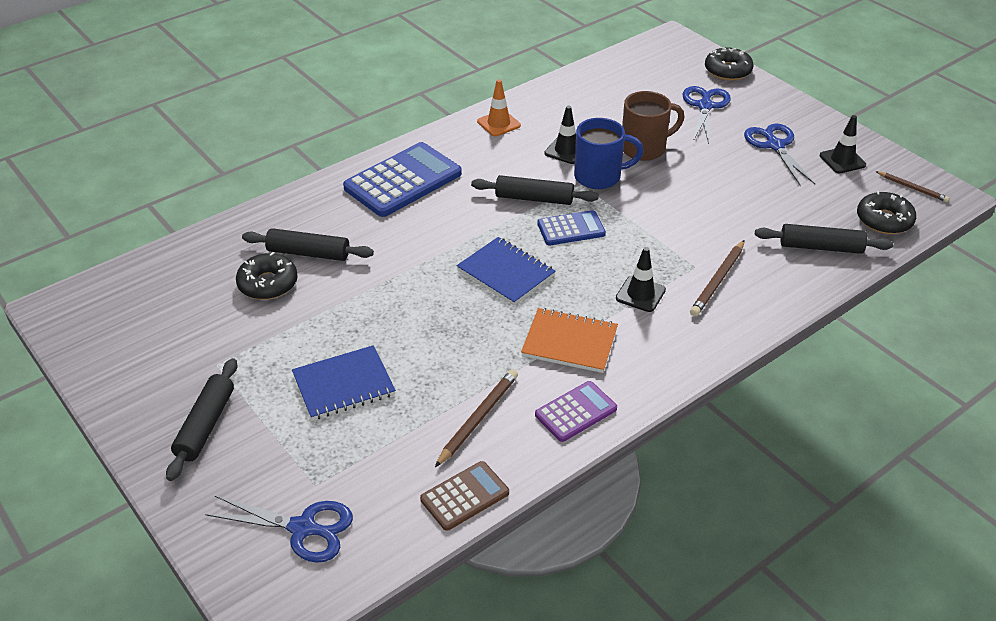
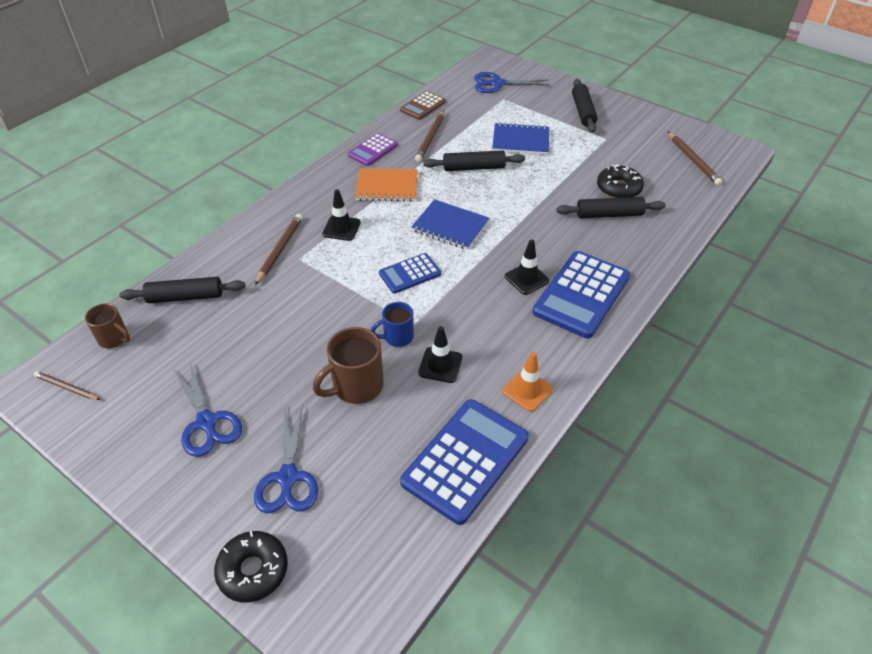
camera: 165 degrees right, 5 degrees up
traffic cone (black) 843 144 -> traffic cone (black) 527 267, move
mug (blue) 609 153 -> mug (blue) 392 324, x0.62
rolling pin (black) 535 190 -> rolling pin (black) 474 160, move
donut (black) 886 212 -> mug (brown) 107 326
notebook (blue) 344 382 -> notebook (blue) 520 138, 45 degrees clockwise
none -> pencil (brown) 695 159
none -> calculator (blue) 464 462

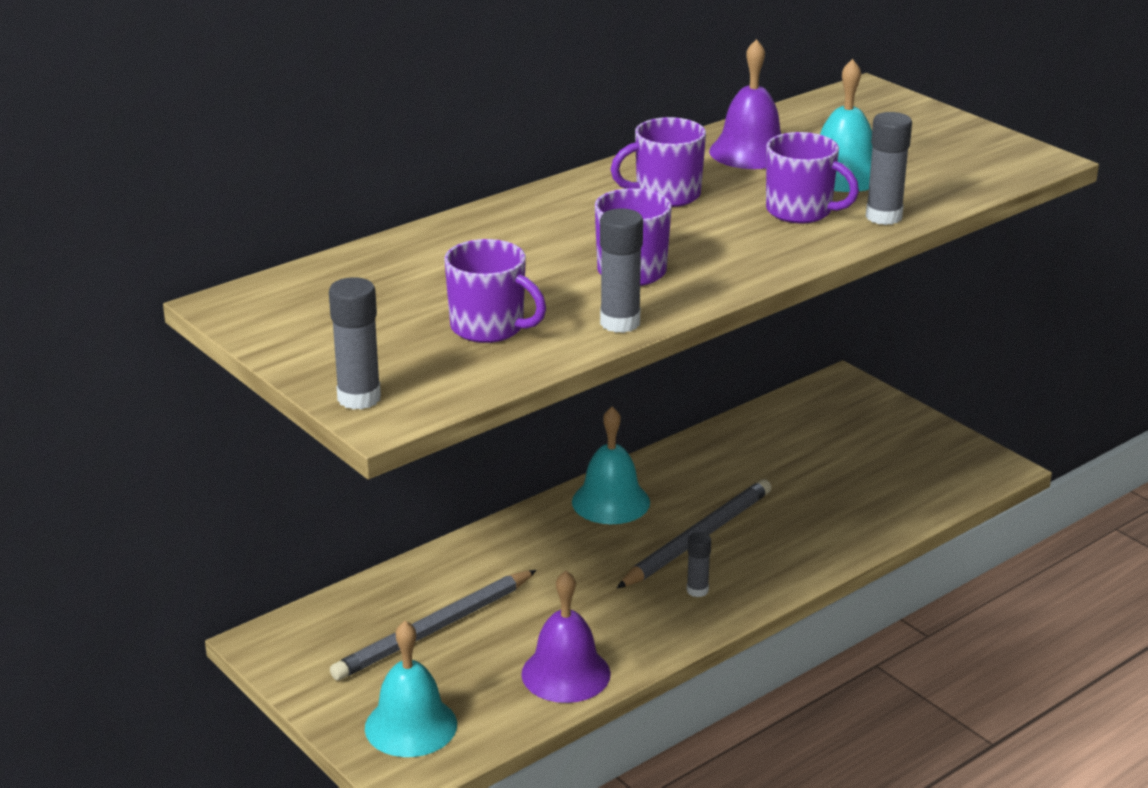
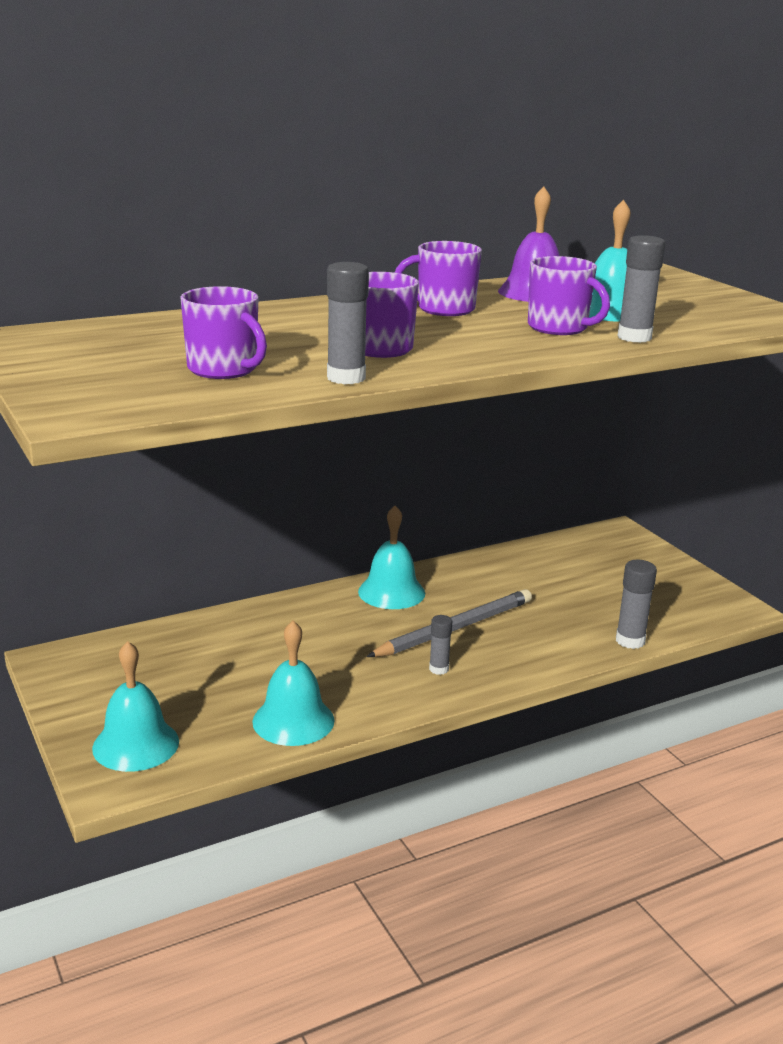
camera: 10 degrees right, 5 degrees down
glue stick (grey) 355 343 -> glue stick (grey) 636 604, move
pencil (grey) 433 625 -> none
bell (purple) 566 637 -> bell (turquoise) 293 683

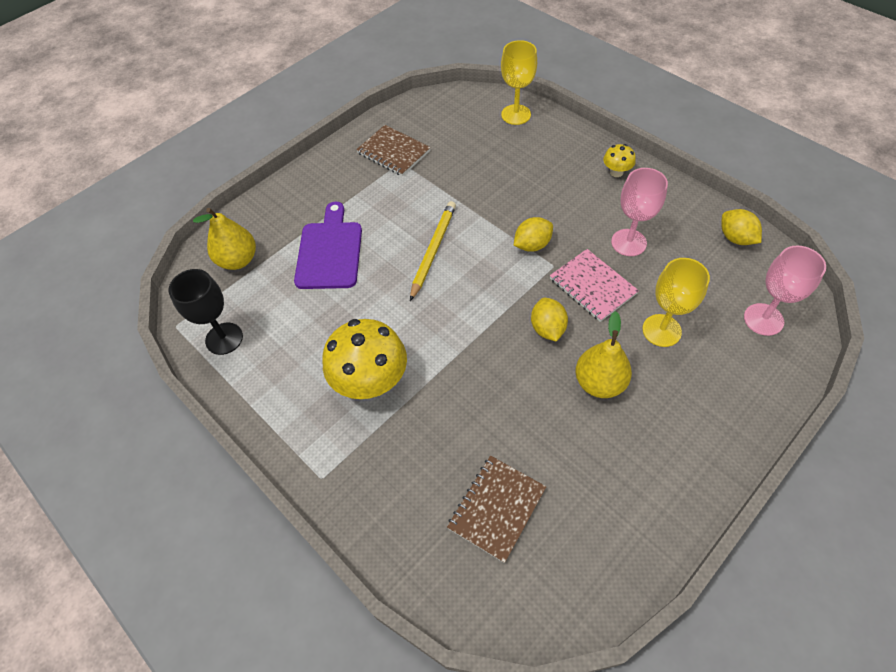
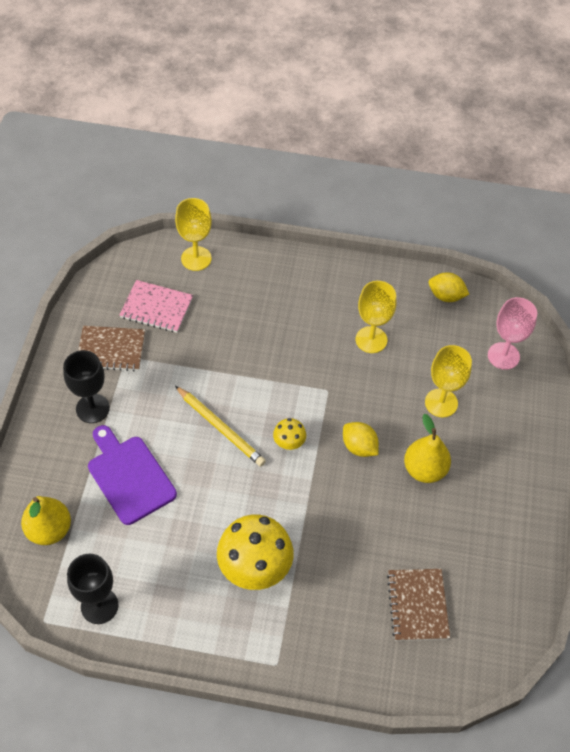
camera: 40 degrees left, 0 degrees up
mushroom (yellow) 619 160 -> mushroom (yellow) 289 434, move
goblet (pink) 639 212 -> goblet (yellow) 376 317
pencil (yellow) 433 251 -> pencil (yellow) 220 426, 150 degrees clockwise
lemon (yellow) 533 234 -> none
notebook (pink) 594 285 -> notebook (pink) 156 306, move
none -> goblet (black) 86 386

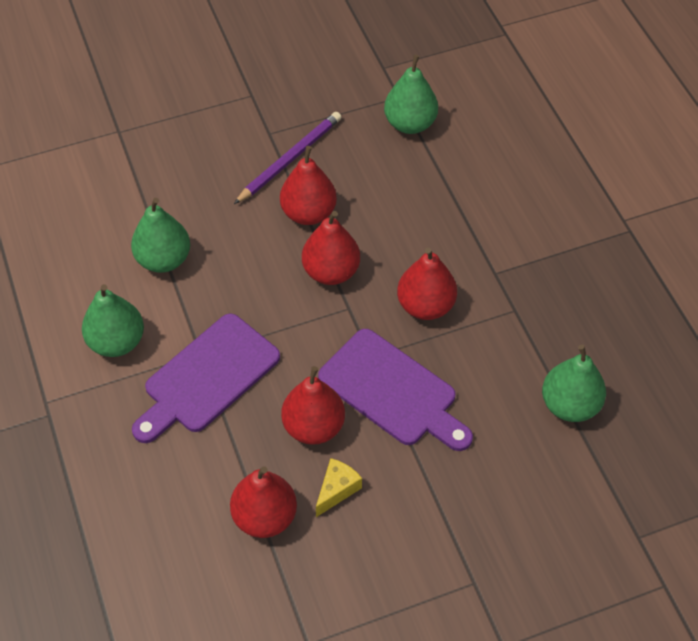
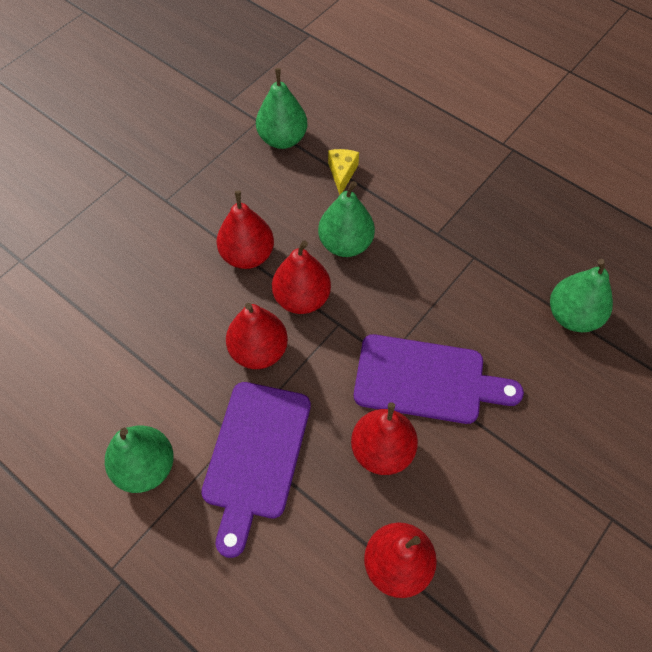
camera: 30 degrees left, 5 degrees up
pencil (purple) 287 158 -> none
pear (green) 160 235 -> pear (green) 346 219, move
pear (red) 427 284 -> pear (red) 257 336, move
cheese (yellow) 339 487 -> cheese (yellow) 343 172, move

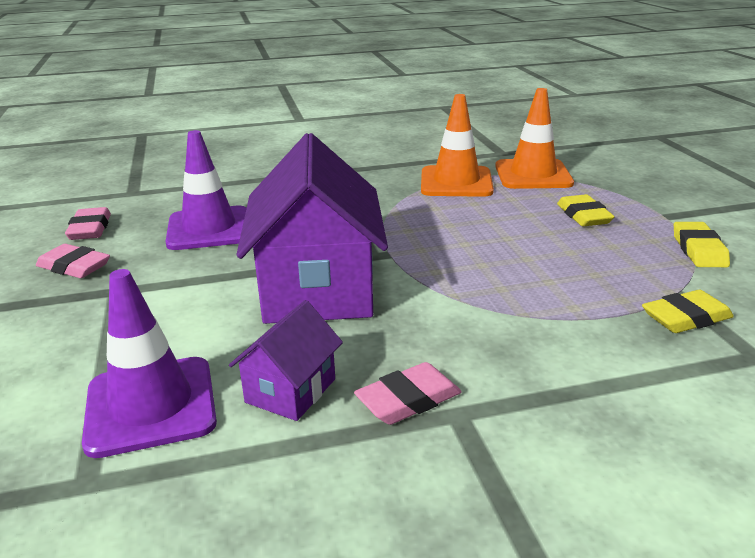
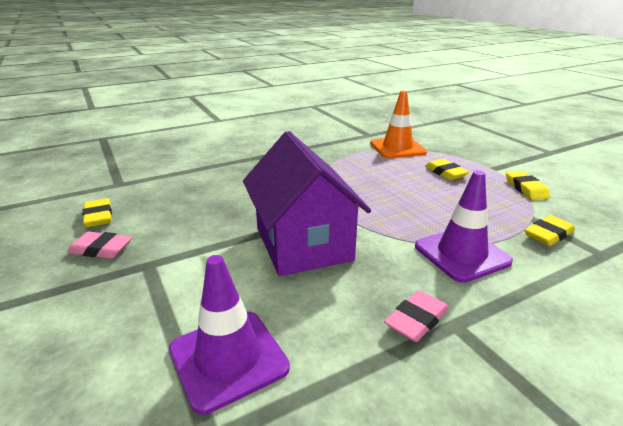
camera: 15 degrees left, 0 degrees up
traffic cone (orange) 457 145 -> none
traffic cone (purple) 206 190 -> traffic cone (purple) 464 226, move
eraser (pink) 88 223 -> eraser (yellow) 97 212
house (purple) 286 360 -> none

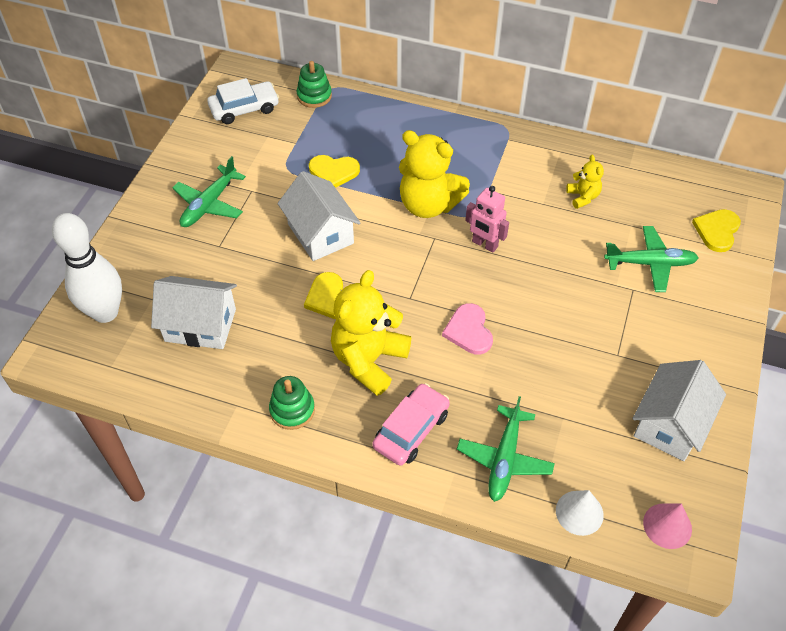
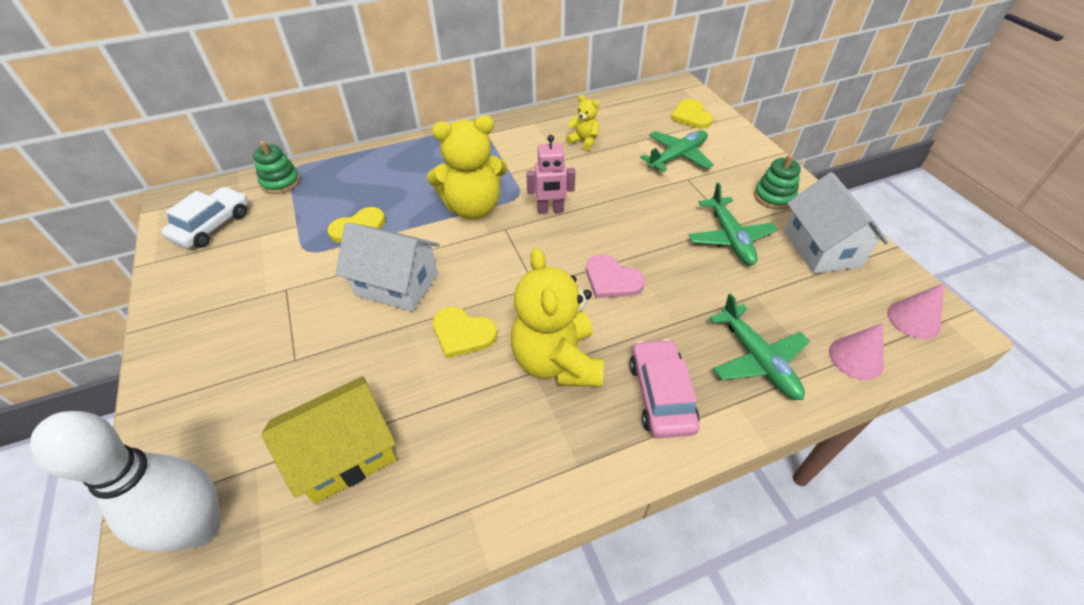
camera: 40 degrees left, 5 degrees down
plane (green) 209 191 -> plane (green) 733 223, move
house (white) 194 312 -> house (yellow) 329 440
stacking toy (green) 292 403 -> stacking toy (green) 777 182, move
cone (white) 580 513 -> cone (pink) 856 351

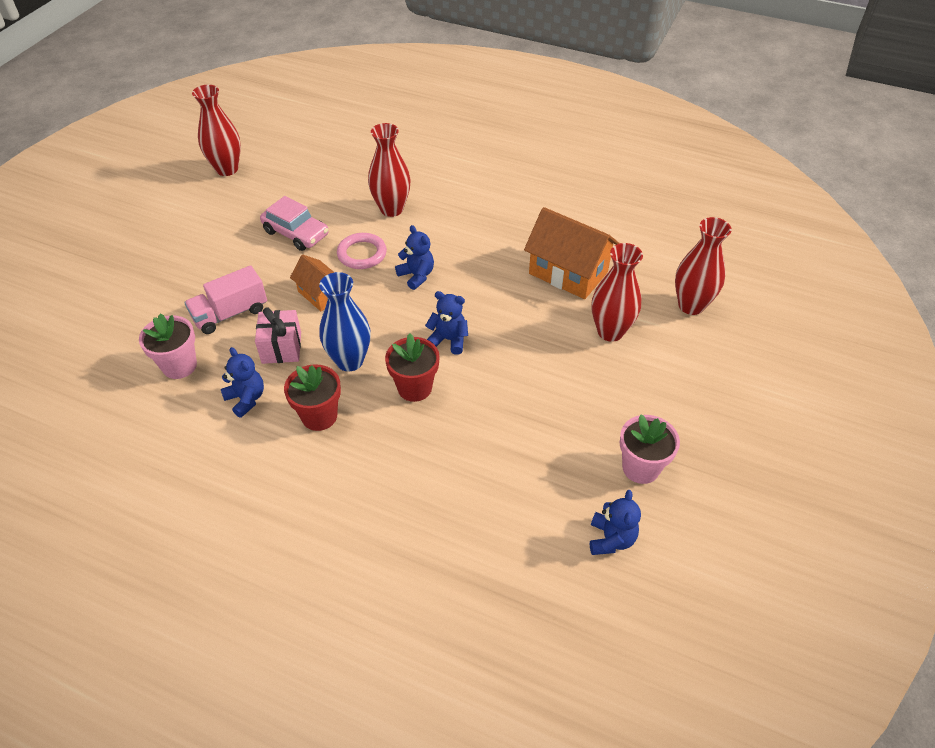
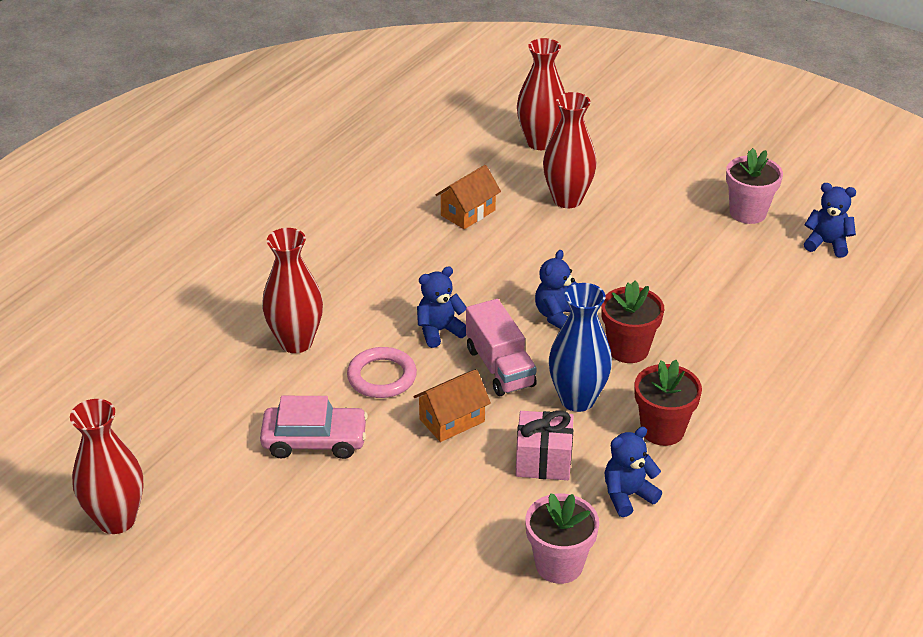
camera: 80 degrees left, 10 degrees down
car (pink) 294 223 -> car (pink) 314 427, 45 degrees clockwise
house (orange) 572 253 -> house (orange) 468 197, x0.58
truck (pink) 225 299 -> truck (pink) 501 347, move

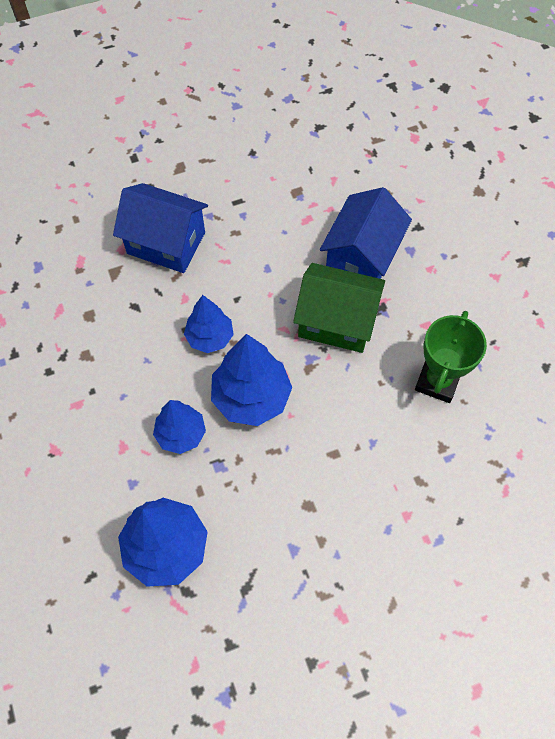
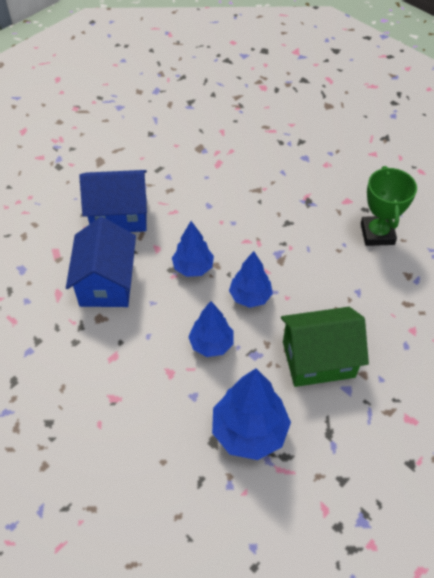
camera: 25 degrees left, 10 degrees down
house (blue) 366 233 -> house (blue) 101 262, move
house (green) 339 308 -> house (green) 325 347, move
tree (blue) 251 380 -> tree (blue) 251 279, x0.64

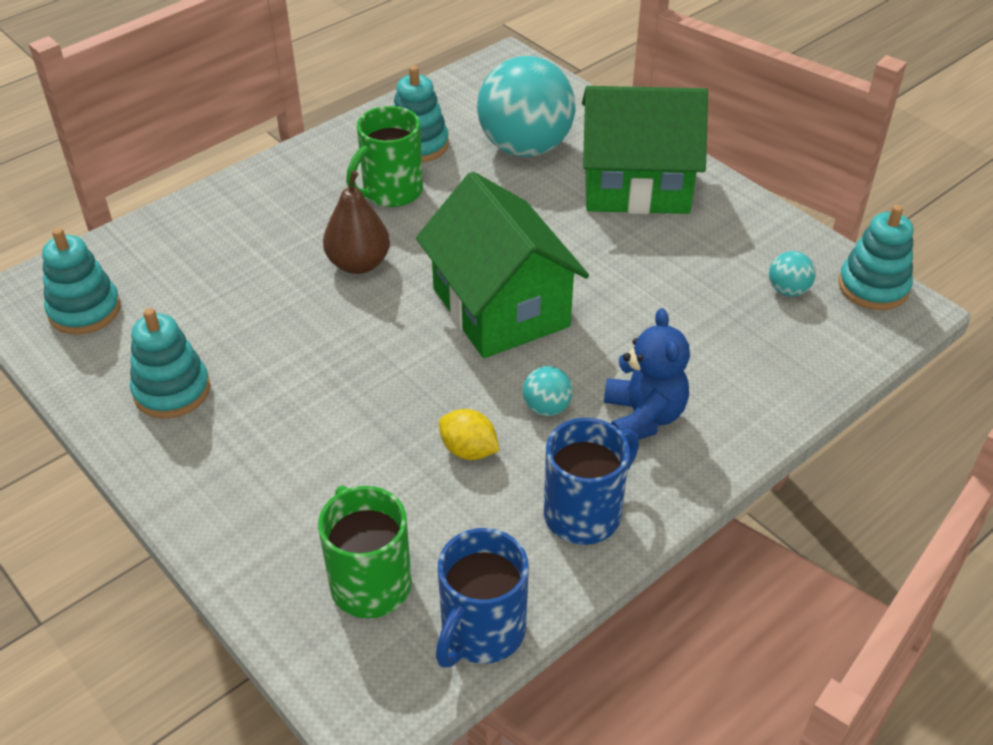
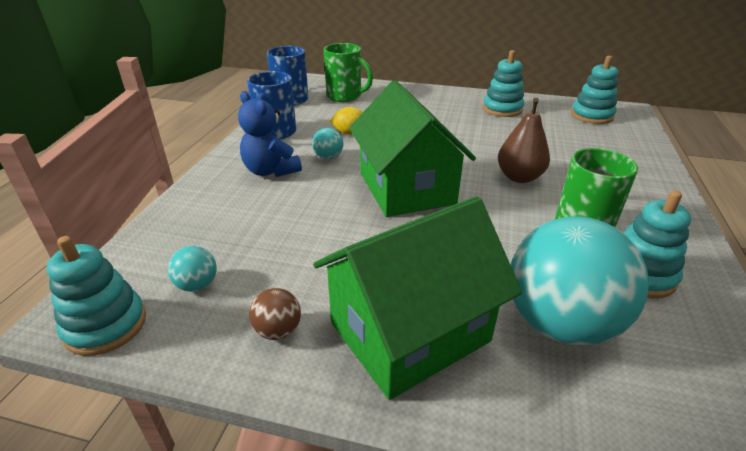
camera: 145 degrees right, 10 degrees down
house (green) 502 265 -> house (green) 412 148, 45 degrees clockwise
none -> ball (brown) 275 314

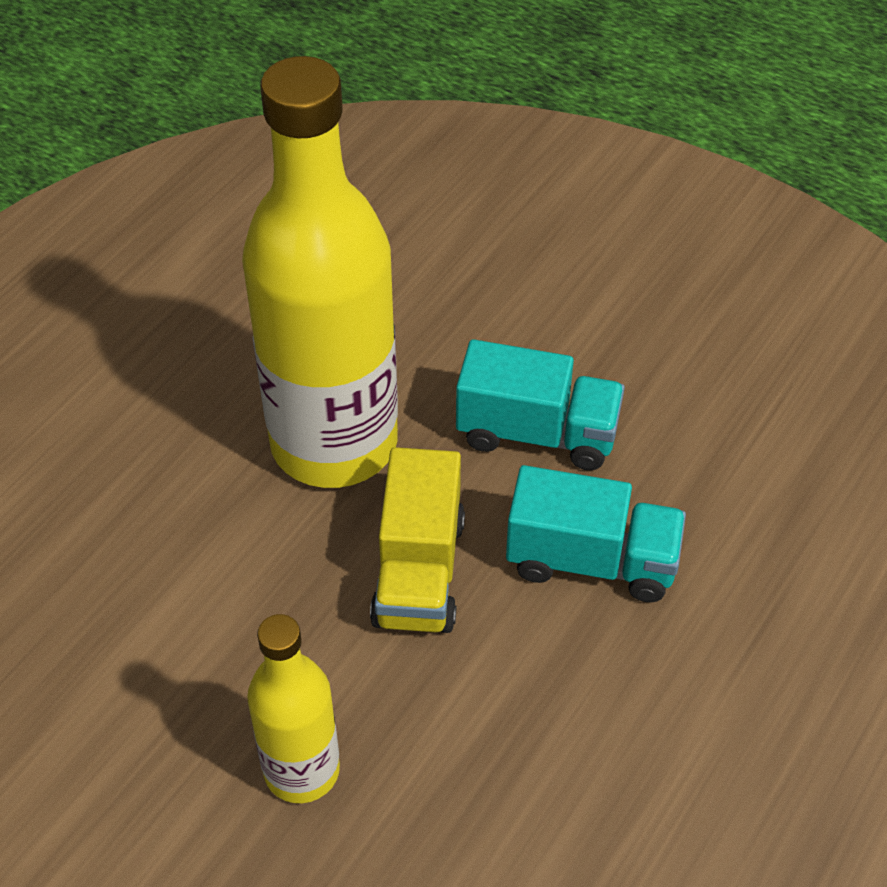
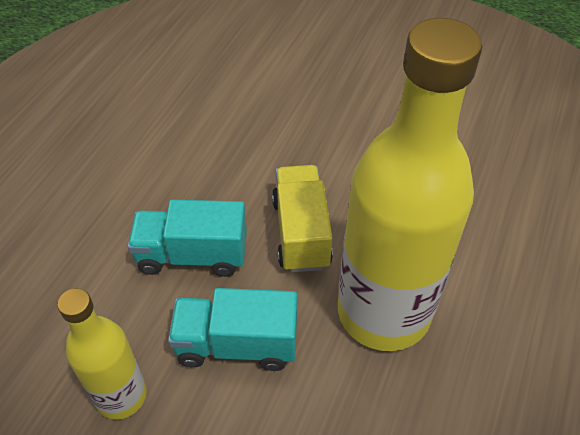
camera: 170 degrees right, 0 degrees up
bottle (yellow) 293 708 -> bottle (yellow) 102 354, move

